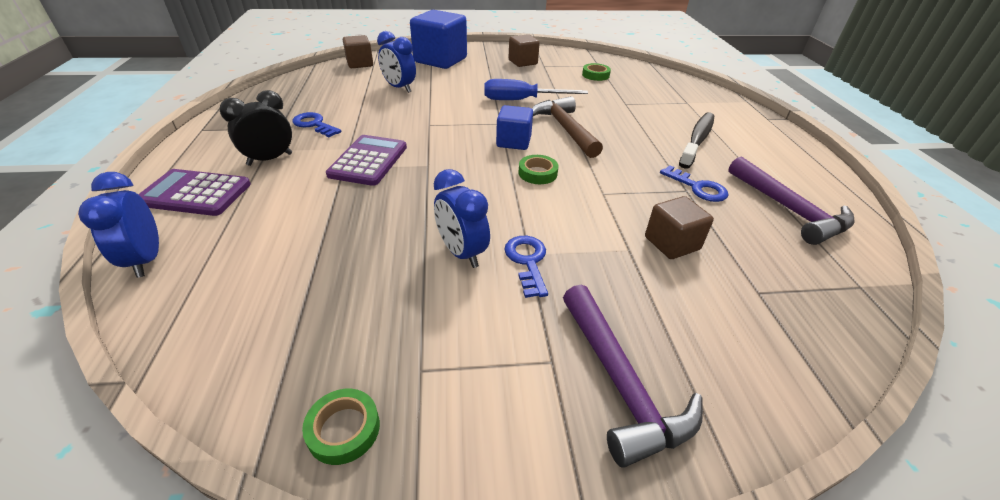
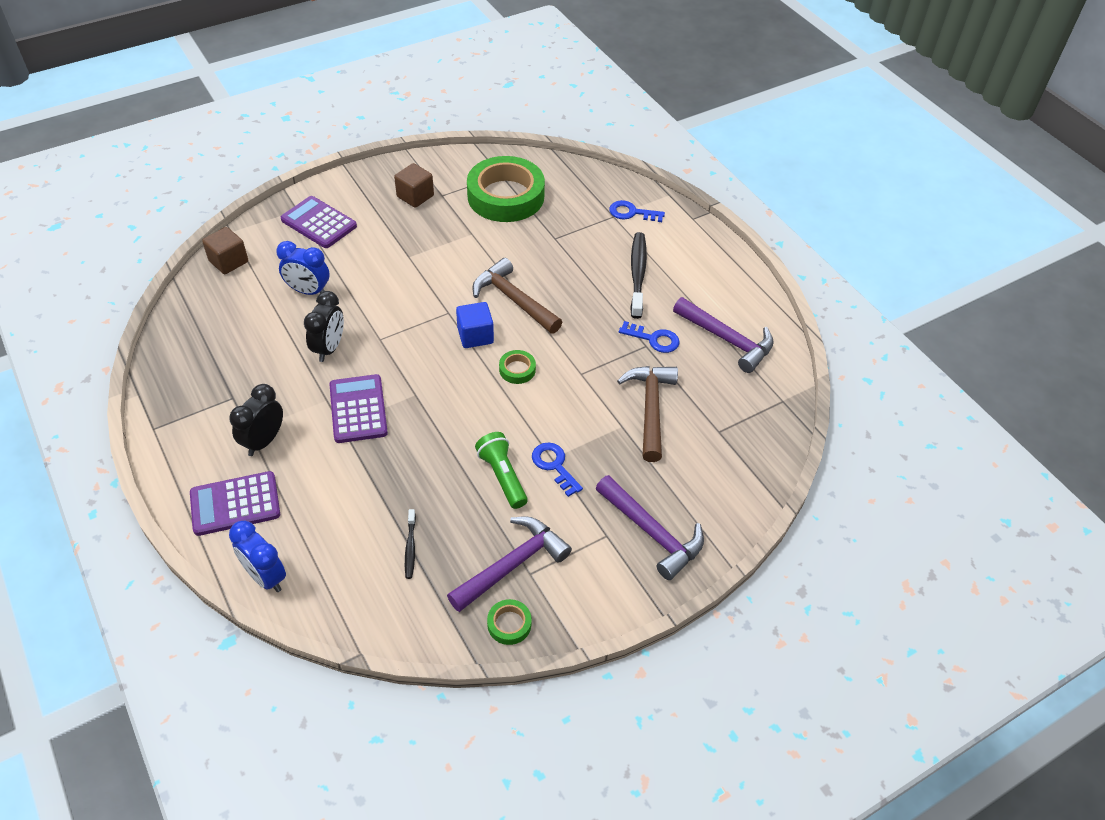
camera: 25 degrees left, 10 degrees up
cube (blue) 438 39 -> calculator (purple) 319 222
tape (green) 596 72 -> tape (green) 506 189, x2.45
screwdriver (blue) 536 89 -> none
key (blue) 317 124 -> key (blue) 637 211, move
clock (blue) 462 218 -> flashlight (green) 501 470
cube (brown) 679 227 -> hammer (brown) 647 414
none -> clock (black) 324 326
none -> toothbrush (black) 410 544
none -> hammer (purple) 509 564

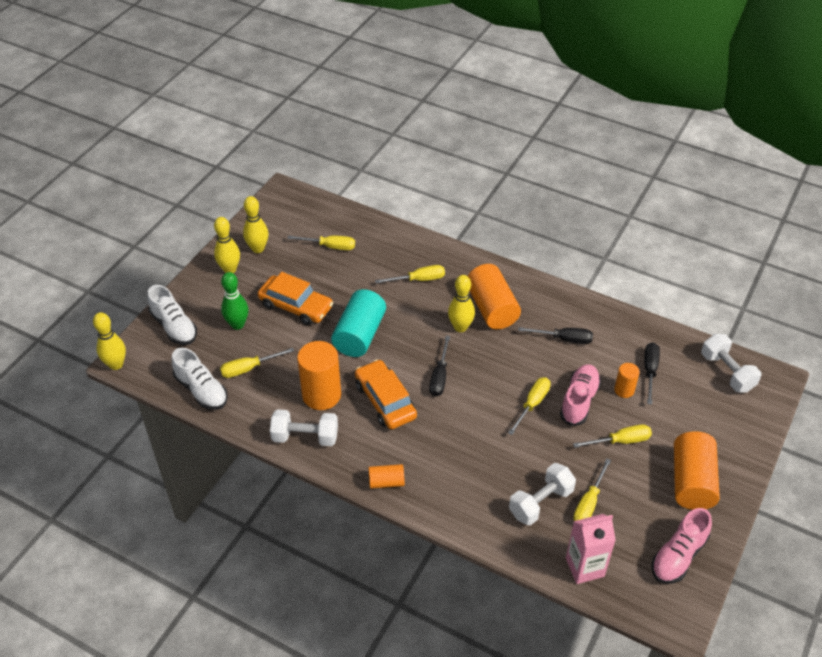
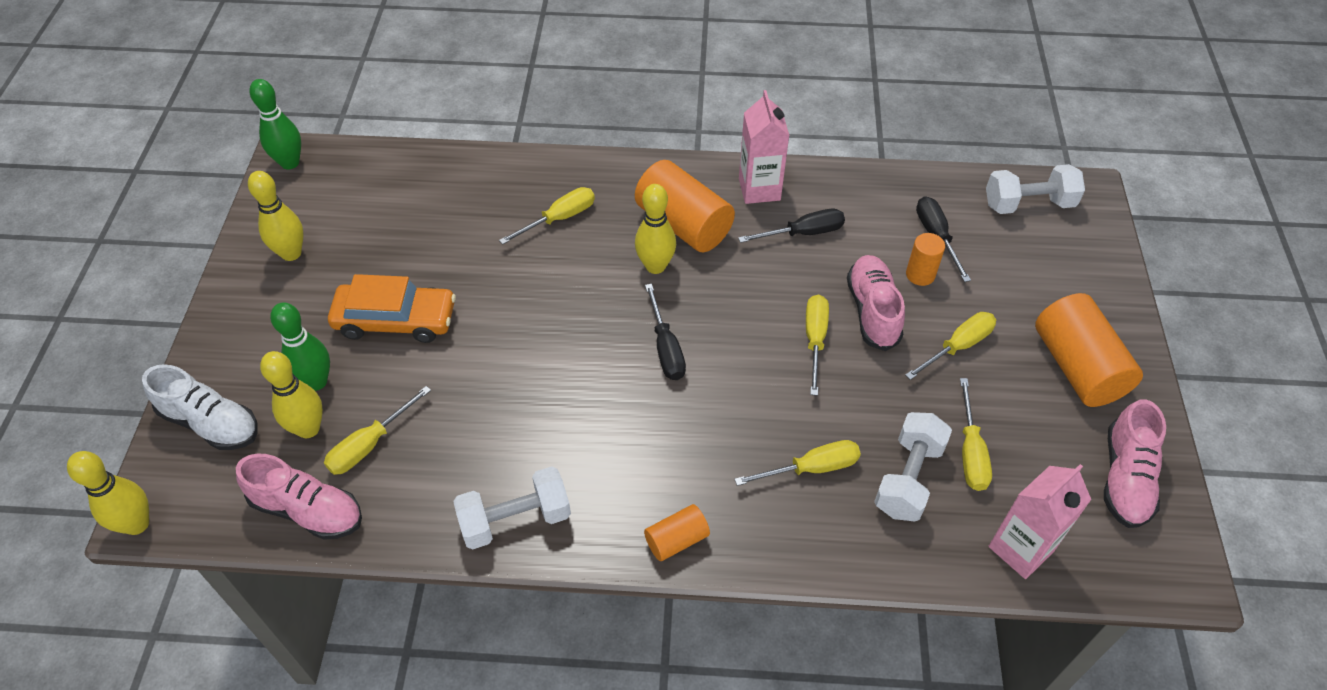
camera: 25 degrees left, 5 degrees up
bowling pin (yellow) 227 245 -> bowling pin (yellow) 291 394, move
screwdriver (yellow) 321 243 -> screwdriver (yellow) 797 463, move
cylinder (turquoise) 358 323 -> none
dumbbell (white) 731 363 -> dumbbell (white) 1035 189, 45 degrees counterclockwise
cylinder (orange) 319 375 -> none
shoe (white) 199 379 -> shoe (pink) 299 497
car (orange) 386 394 -> none
none -> bowling pin (green) 275 124
none -> carton (pink) 764 147

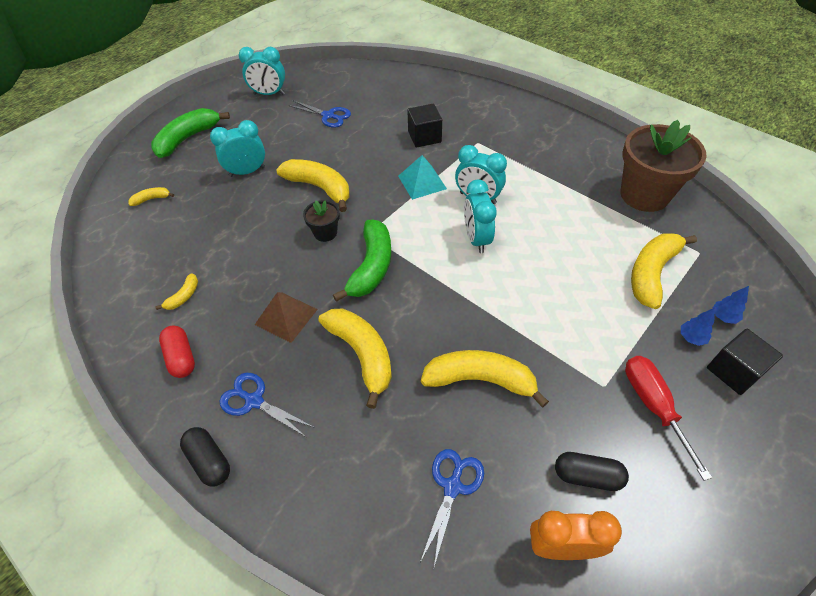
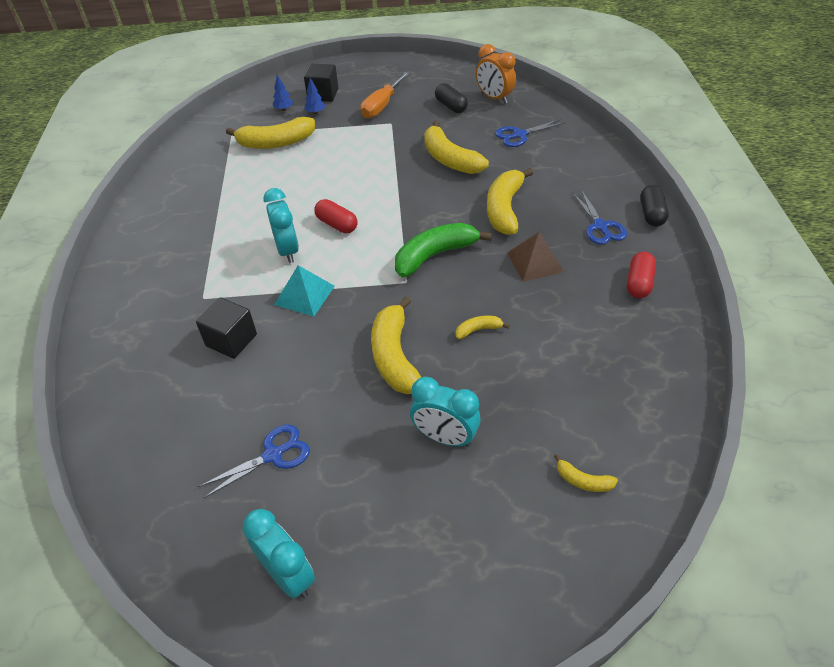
camera: 135 degrees left, 5 degrees down
scissors (blue) 319 114 -> scissors (blue) 254 461, 75 degrees clockwise
banana (green) 190 133 -> none
flower pot (brown) 663 166 -> none
clock (turquoise) 480 216 -> capsule (red) 335 216
flower pot (black) 321 221 -> none
banana (yellow) 176 291 -> banana (yellow) 482 327, move
screwdriver (red) 668 418 -> screwdriver (orange) 384 95

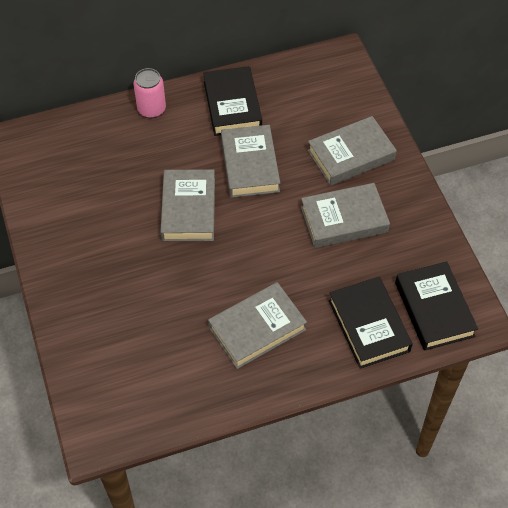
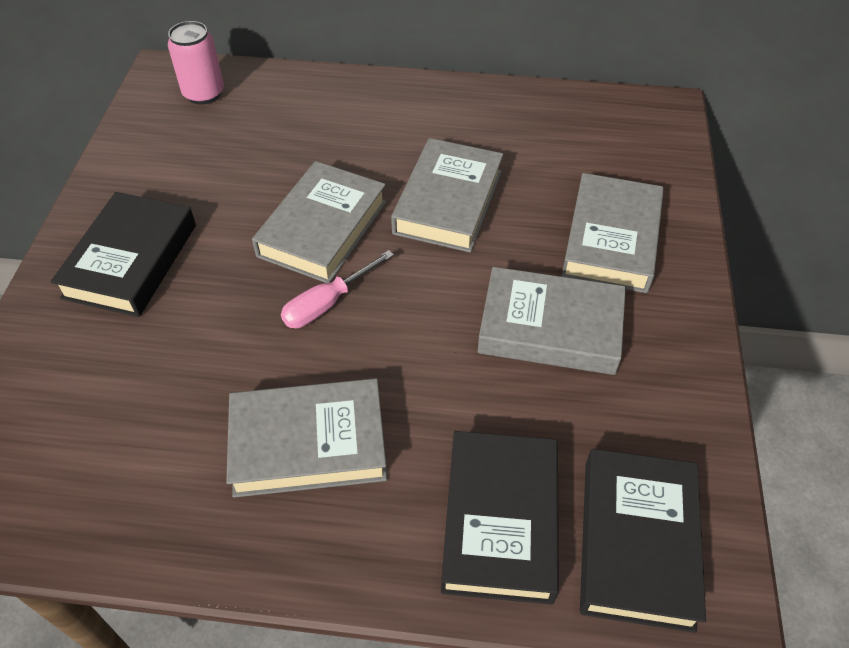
camera: 25 degrees right, 5 degrees down
book (black) 232 101 -> book (black) 123 254, move
can (pink) 150 93 -> can (pink) 196 63, move
book (grey) 352 151 -> book (grey) 612 233, 75 degrees counterclockwise
none -> screwdriver (pink) 337 289

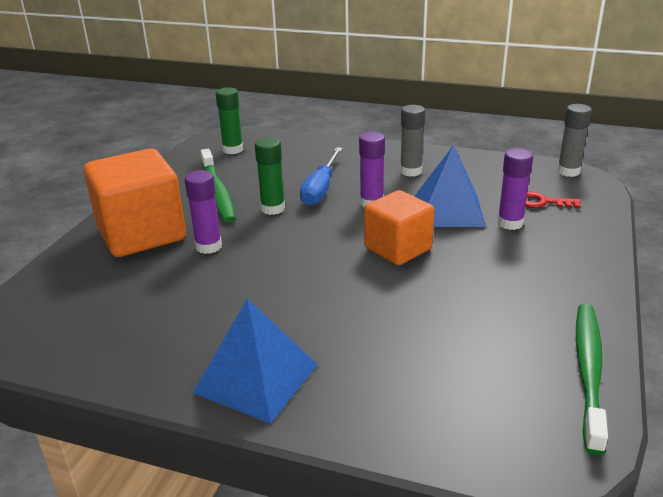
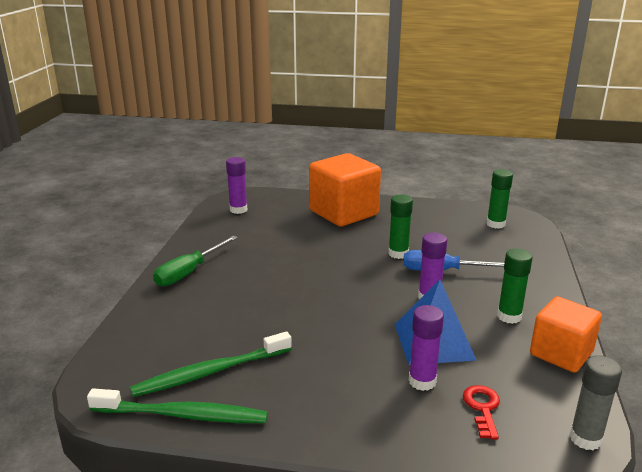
camera: 80 degrees right, 5 degrees down
glue stick (grey) 412 141 -> glue stick (green) 515 286
toothbrush (green) 218 186 -> toothbrush (green) 211 364, move
glue stick (purple) 203 212 -> glue stick (purple) 236 185, move
cube (orange) 399 227 -> cube (orange) 566 335, move
pyramid (blue) 255 361 -> screwdriver (green) 195 261

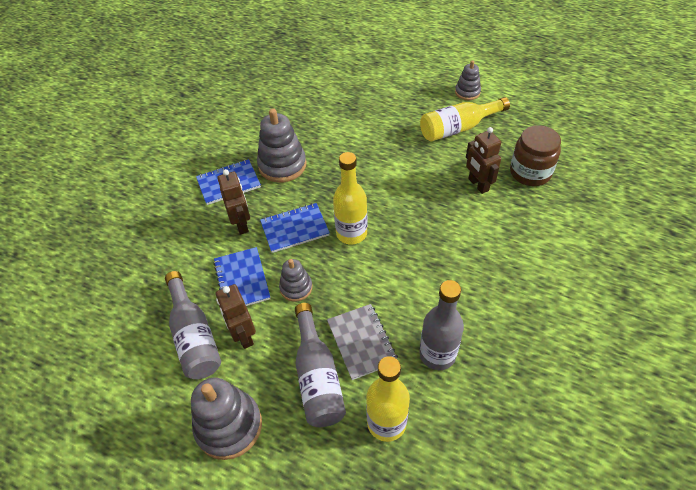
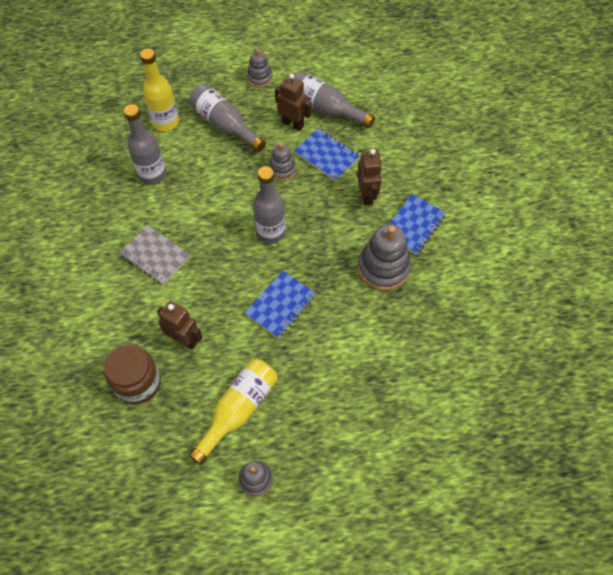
camera: 145 degrees right, 10 degrees up
bottle (yellow) 350 198 -> bottle (grey) 269 205
robot (brown) 233 202 -> robot (brown) 369 177, 135 degrees counterclockwise
notebook (blue) 295 228 -> notebook (blue) 280 304, move
notebook (grey) 362 342 -> notebook (grey) 154 255, move
stacking toy (grey) 226 419 -> stacking toy (grey) 260 68, x0.57

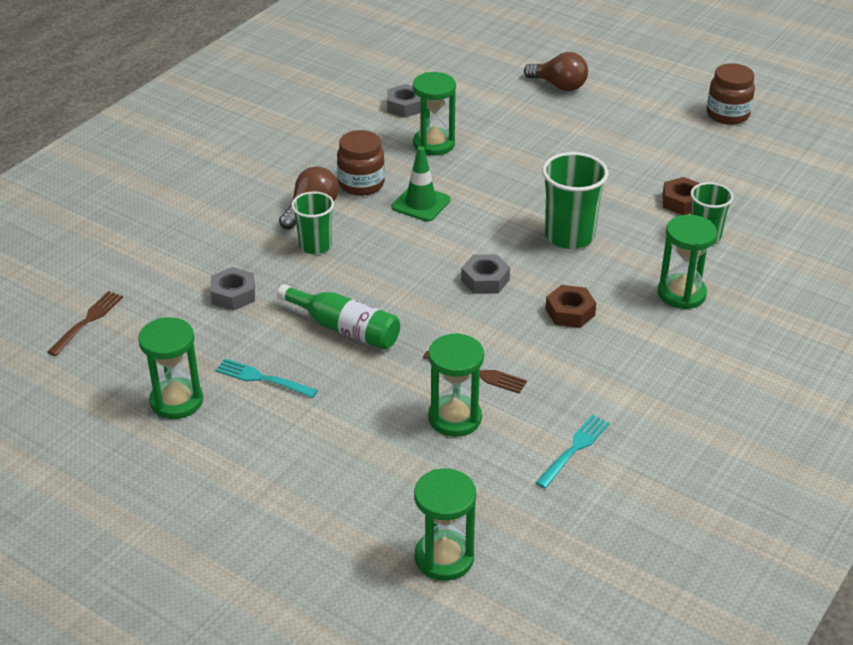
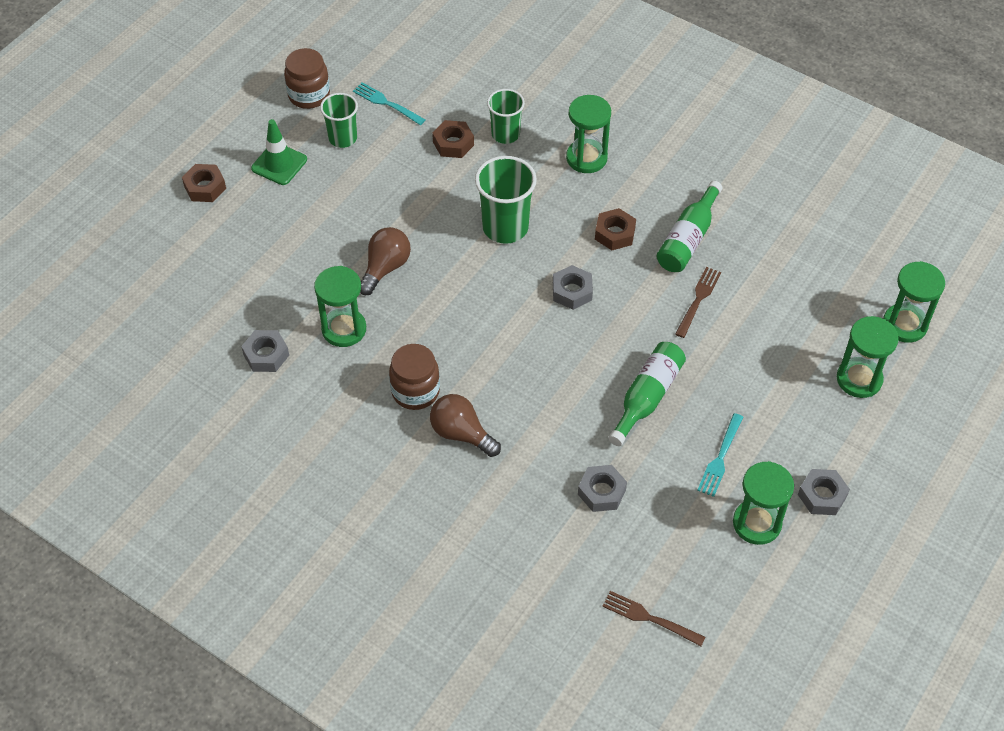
camera: 90 degrees left, 15 degrees up
light bulb (brown) 556 71 -> light bulb (brown) 385 261, move
traffic cone (green) 421 184 -> traffic cone (green) 279 152, move
cup (green) 312 222 -> cup (green) 339 120, move
hourglass (green) 456 385 -> hourglass (green) 868 357, move
fork (turquoise) 572 452 -> fork (turquoise) 389 103, move
none -> nut (brown) 204 183
none -> bottle (green) 689 226
none -> nut (grey) 824 492

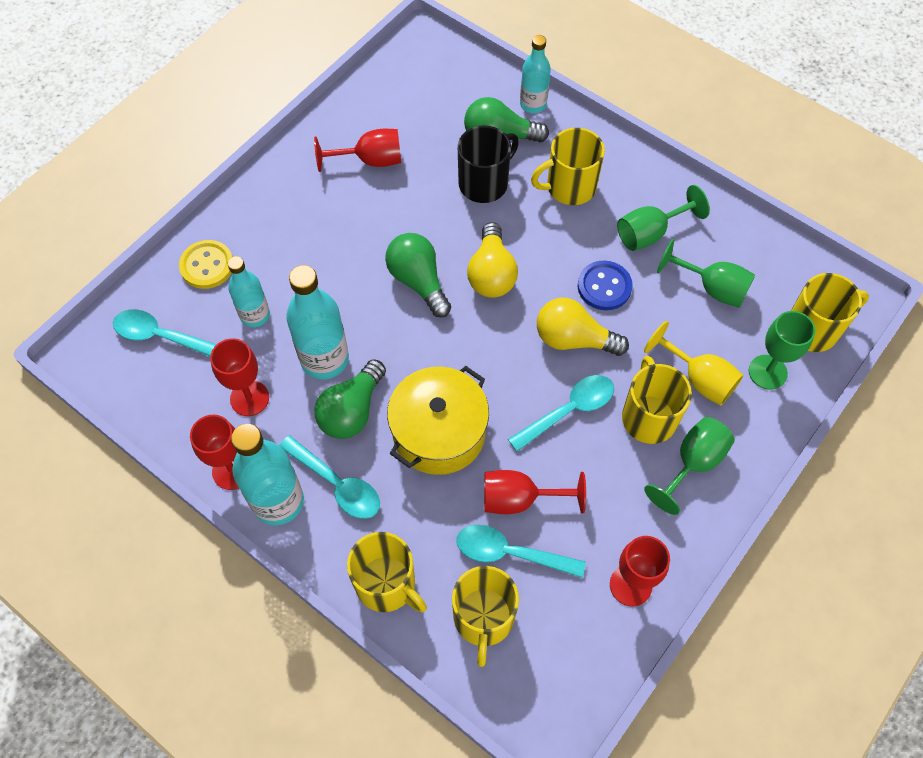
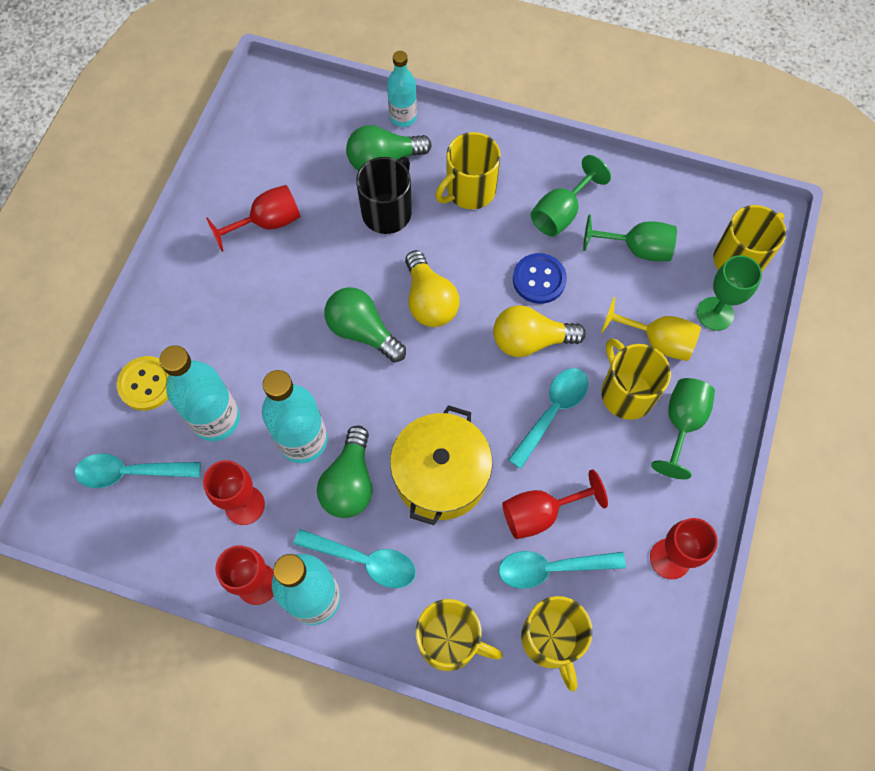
camera: 20 degrees left, 5 degrees up
bottle (turquoise) 249 291 -> bottle (turquoise) 200 393, x1.58

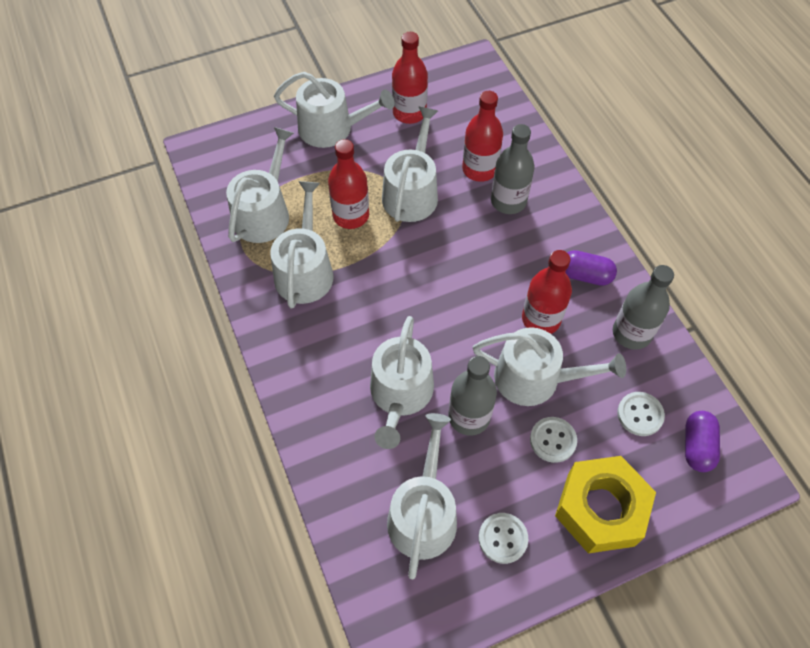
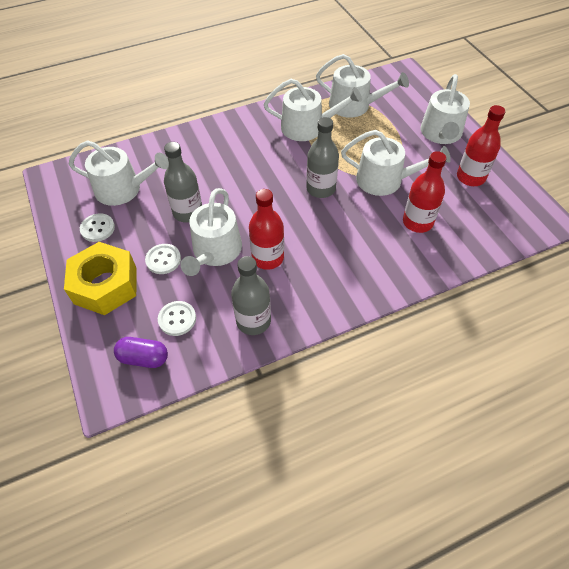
camera: 90 degrees right, 5 degrees down
bottle (grey) 513 169 -> bottle (grey) 322 157, move
bottle (red) 348 184 -> none
capsule (purple) 591 268 -> none
watering can (white) 402 382 -> none

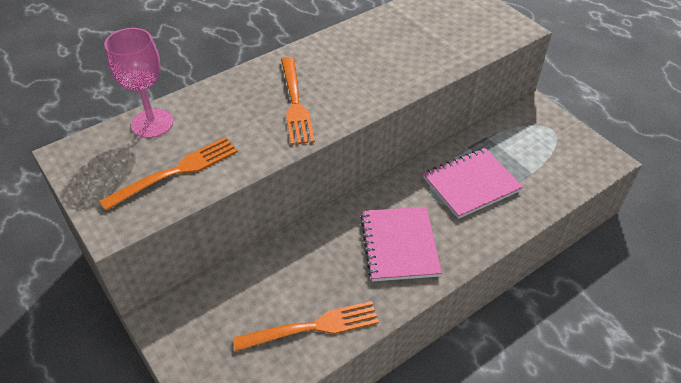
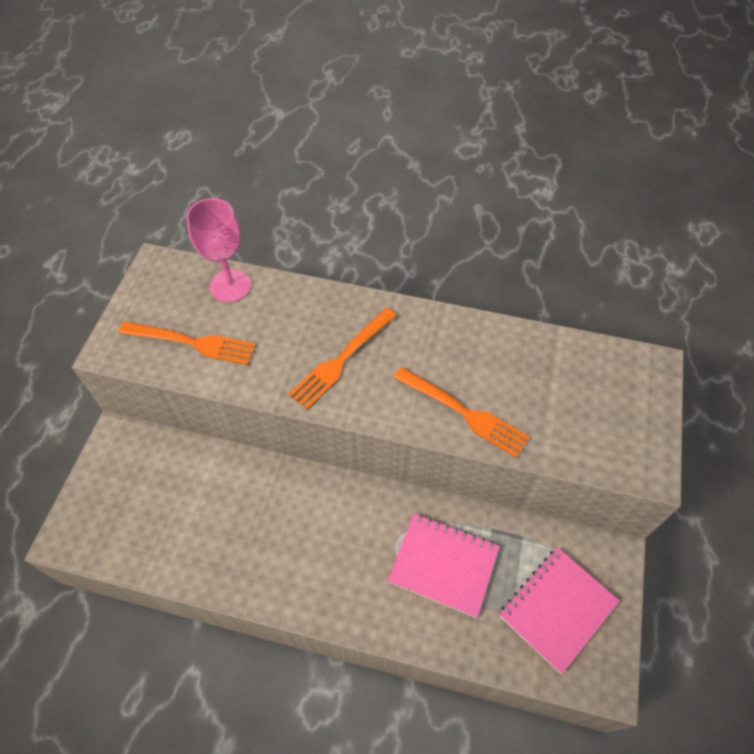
camera: 50 degrees right, 10 degrees up
notebook (pink) 401 244 -> notebook (pink) 559 611, move
fork (orange) 306 326 -> fork (orange) 462 412, move

